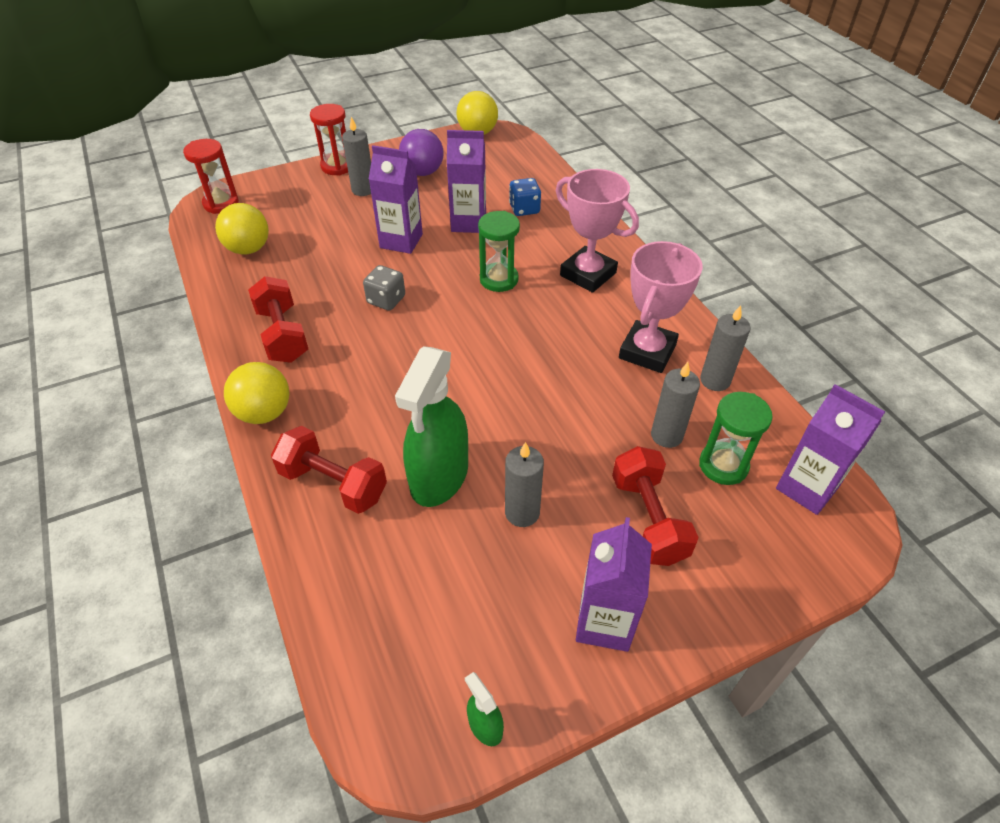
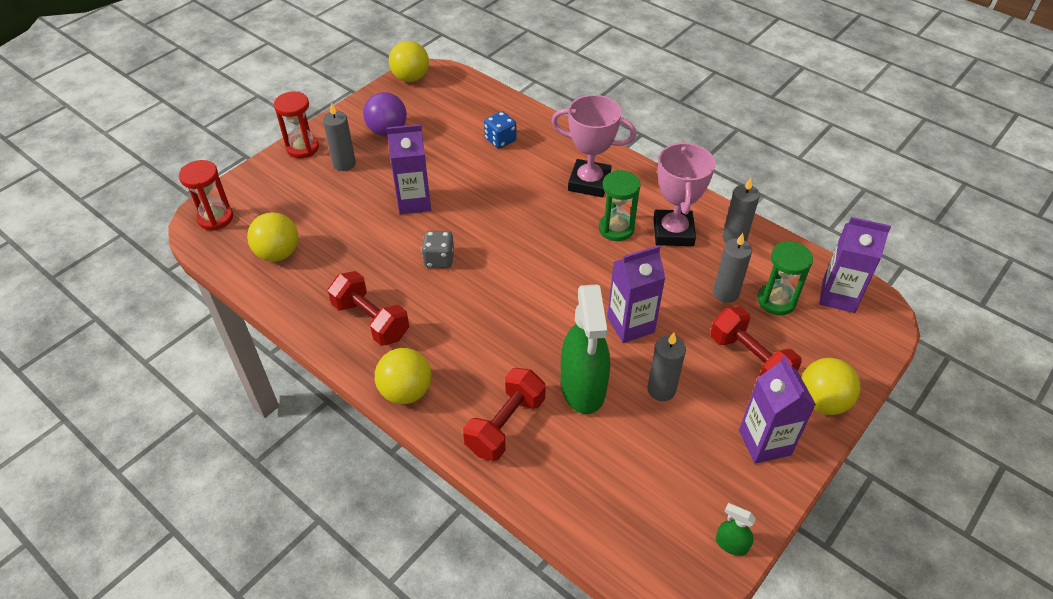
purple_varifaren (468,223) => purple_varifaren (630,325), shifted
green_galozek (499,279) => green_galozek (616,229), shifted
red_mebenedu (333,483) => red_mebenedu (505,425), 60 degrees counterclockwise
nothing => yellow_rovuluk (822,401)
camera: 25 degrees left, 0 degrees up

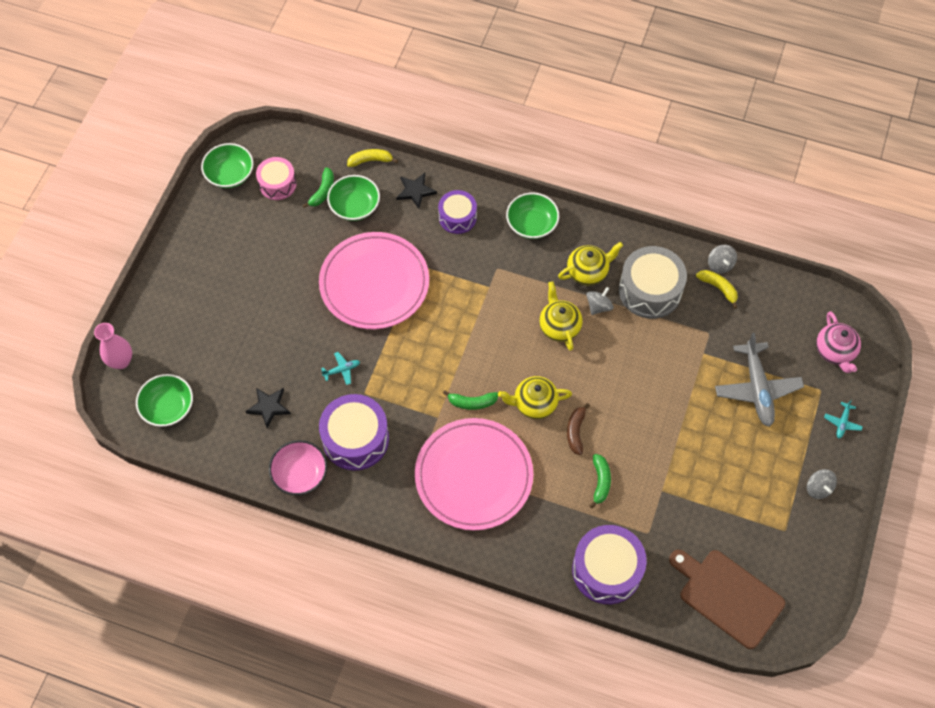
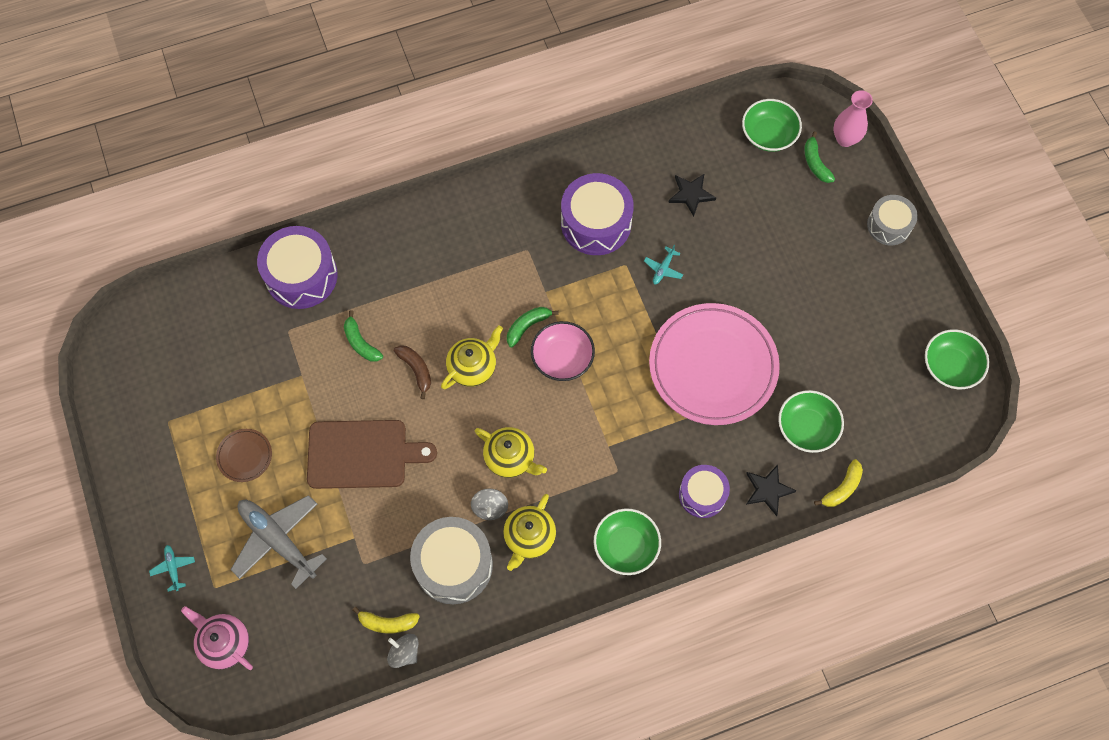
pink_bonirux (277,184) => nothing
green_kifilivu (322,191) => green_kifilivu (815,163), shifted
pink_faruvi (473,476) => nothing
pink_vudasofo (300,474) => pink_vudasofo (562,358), shifted
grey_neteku (818,488) => nothing
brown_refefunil (728,596) => brown_refefunil (362,454), shifted
nothing => grey_bonirux (889,225)
nothing => brown_faruvi (245,456)
camera: 140 degrees right, 5 degrees up

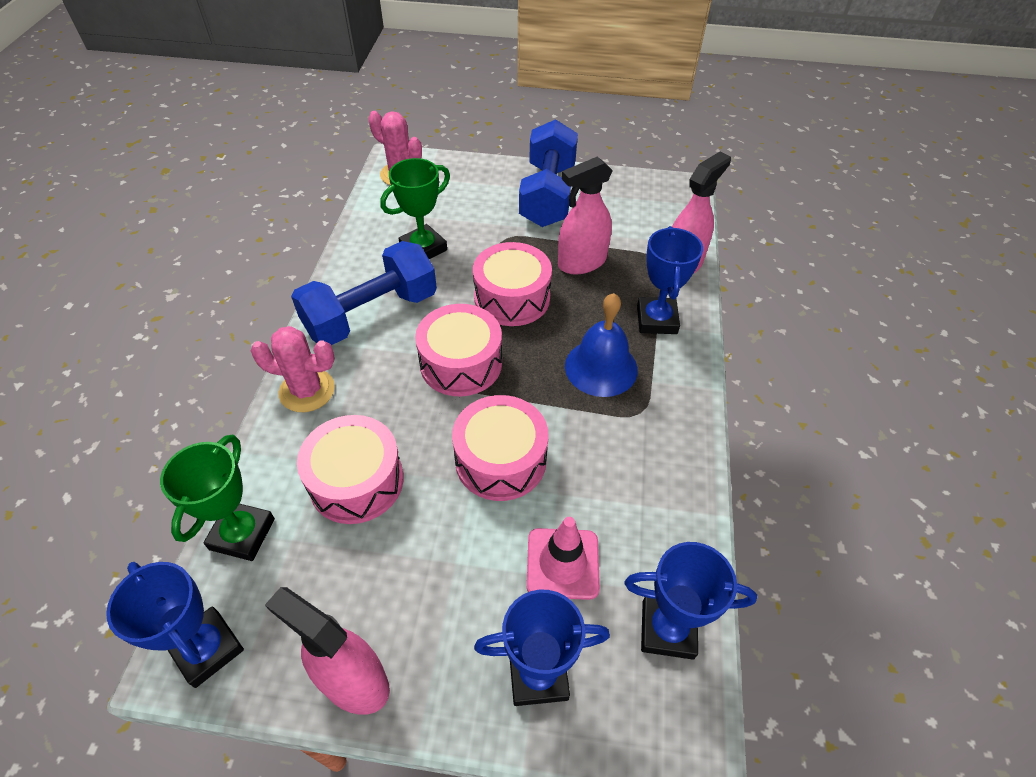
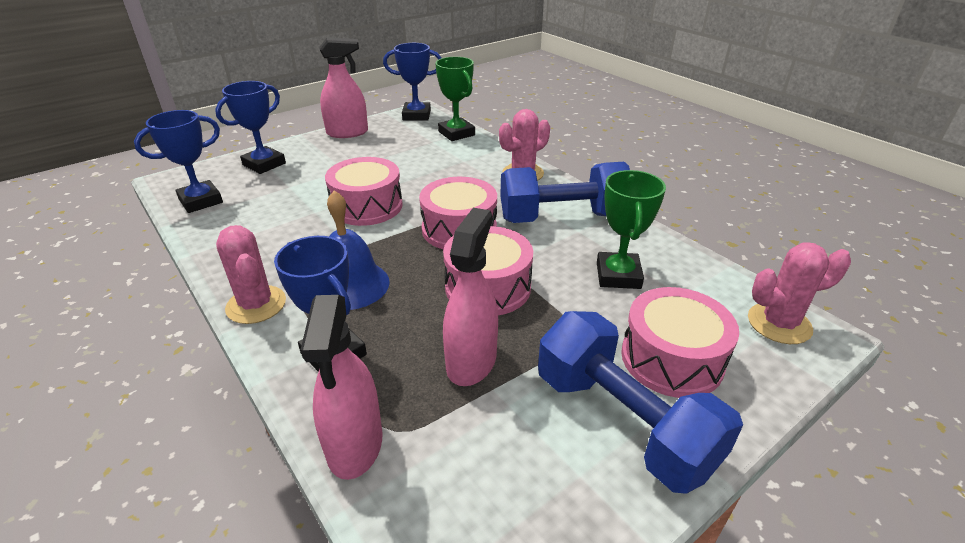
blue_mebenedu (371,314) => blue_mebenedu (562,217), 75 degrees clockwise
pink_bonirux (356,481) => pink_bonirux (671,359), shifted
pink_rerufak (562,563) => nothing
nothing => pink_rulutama (256,305)
camera: 135 degrees right, 15 degrees down

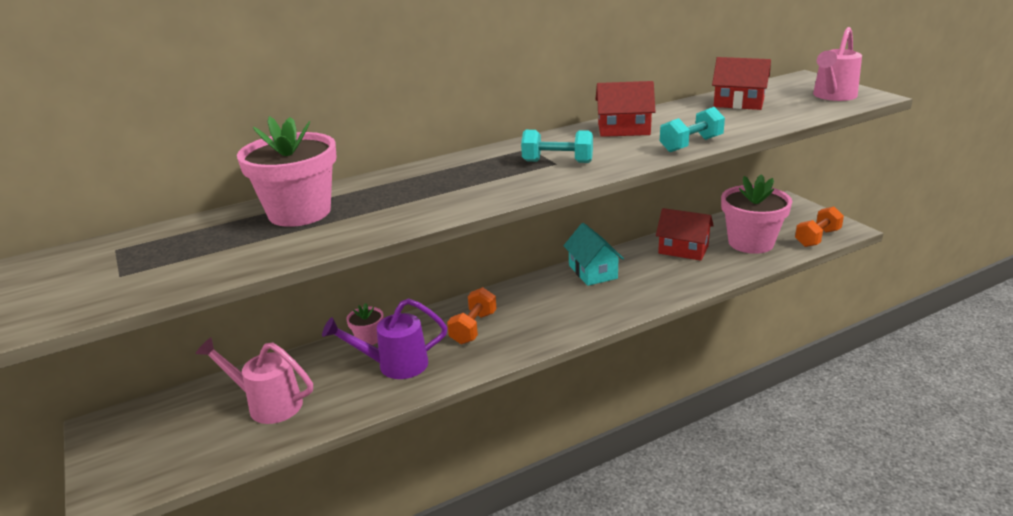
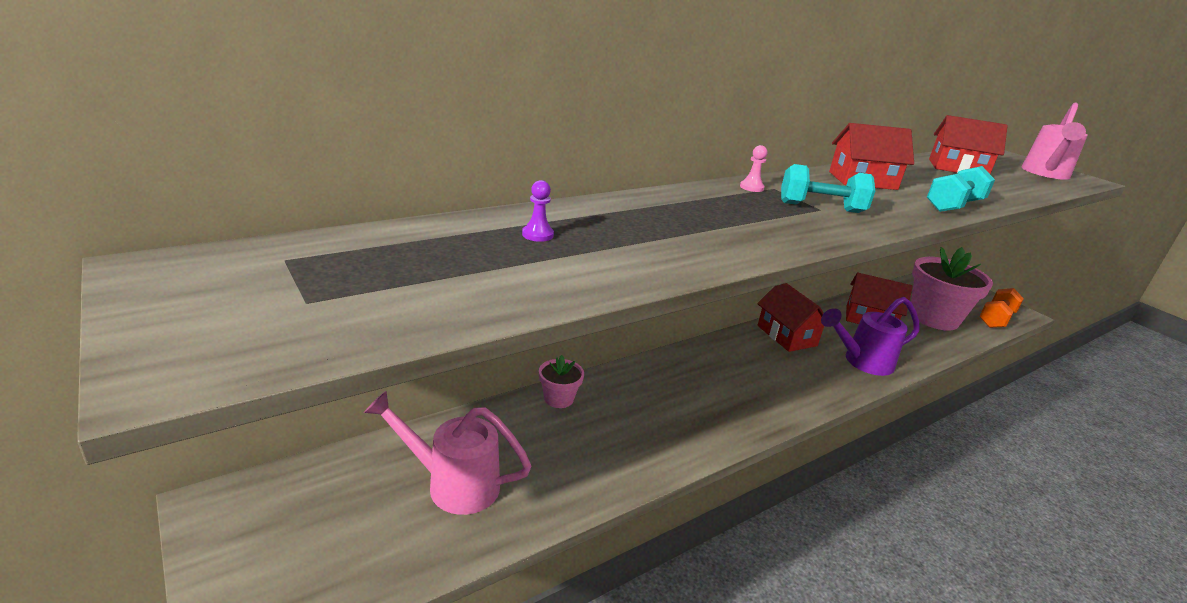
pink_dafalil (299,212) => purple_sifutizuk (537,235)
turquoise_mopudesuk (592,272) => red_mopudesuk (786,335)
orange_mebenedu (473,328) => nothing
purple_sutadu (395,365) => purple_sutadu (862,362), shifted
nothing => pink_sifutizuk (751,187)
camera: 10 degrees left, 0 degrees up

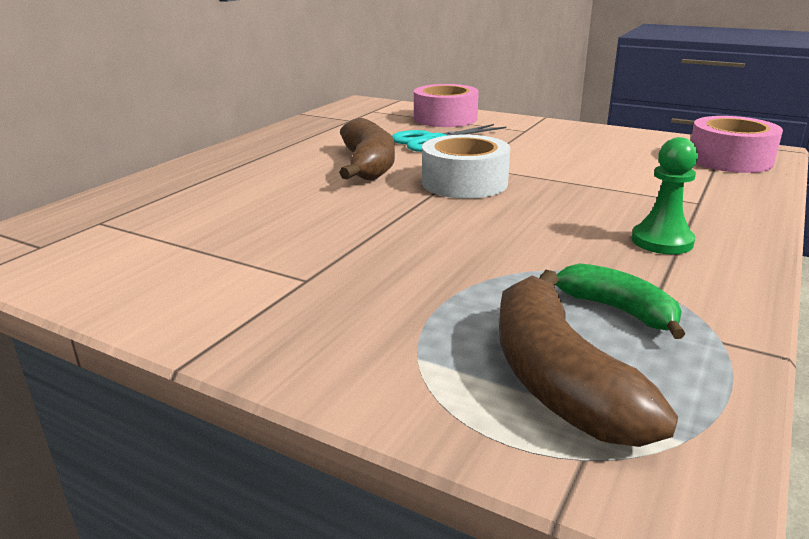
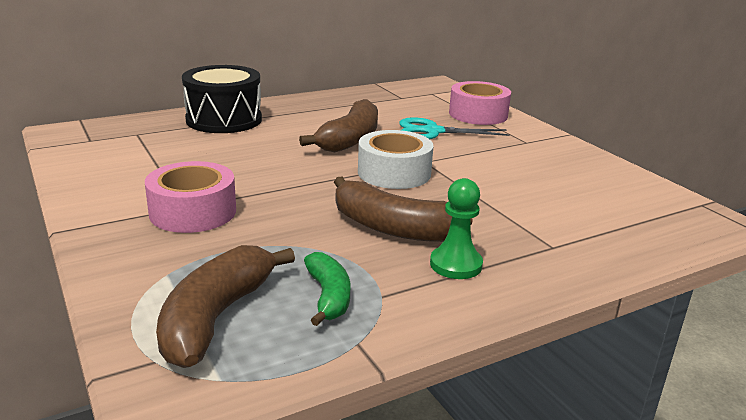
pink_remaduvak (730,160) => pink_remaduvak (193,212), shifted
nothing => black_bonirux (224,120)
nothing => brown_kifilivu (392,228)
camera: 30 degrees right, 0 degrees up

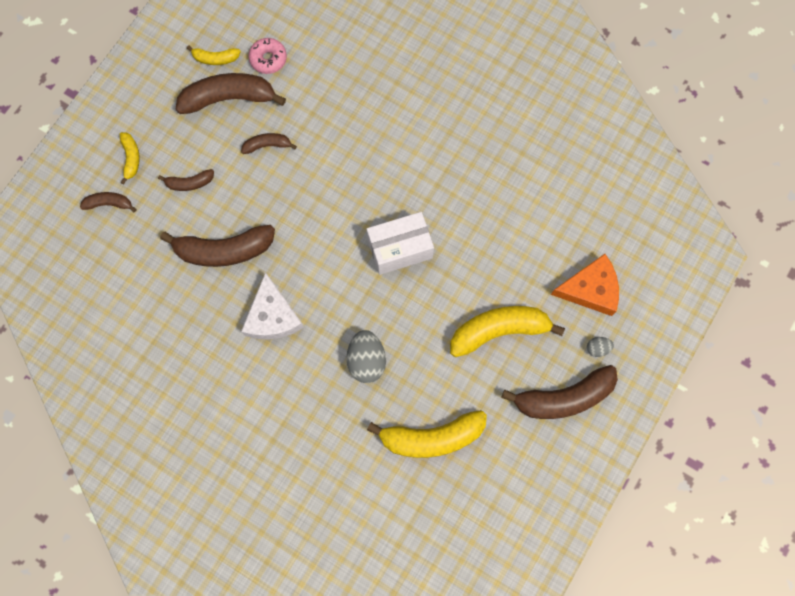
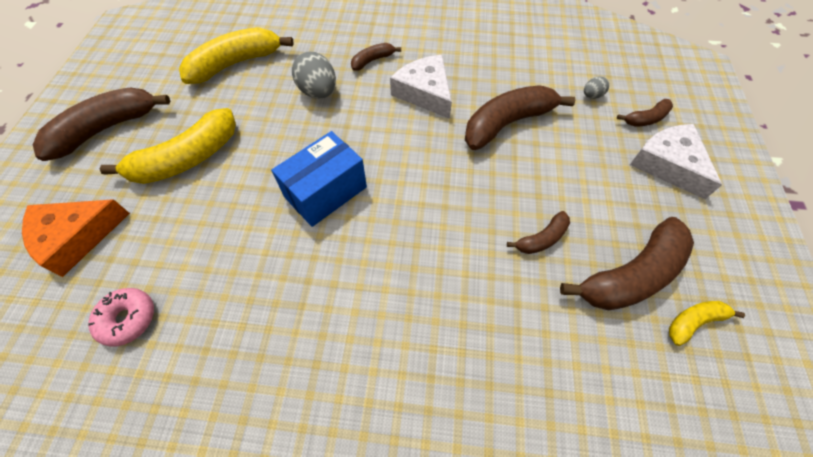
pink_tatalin (268,59) => pink_tatalin (128,319), shifted
yellow_kifilivu (131,158) => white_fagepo (668,164)
brown_kifilivu (189,183) => brown_kifilivu (372,60), shifted
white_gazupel (400,249) => blue_gazupel (325,192)
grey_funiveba (597,348) => grey_funiveba (591,96), shifted
camera: 155 degrees right, 15 degrees down

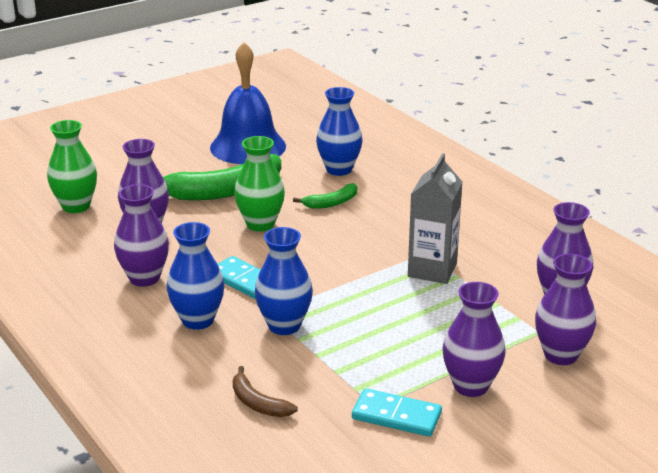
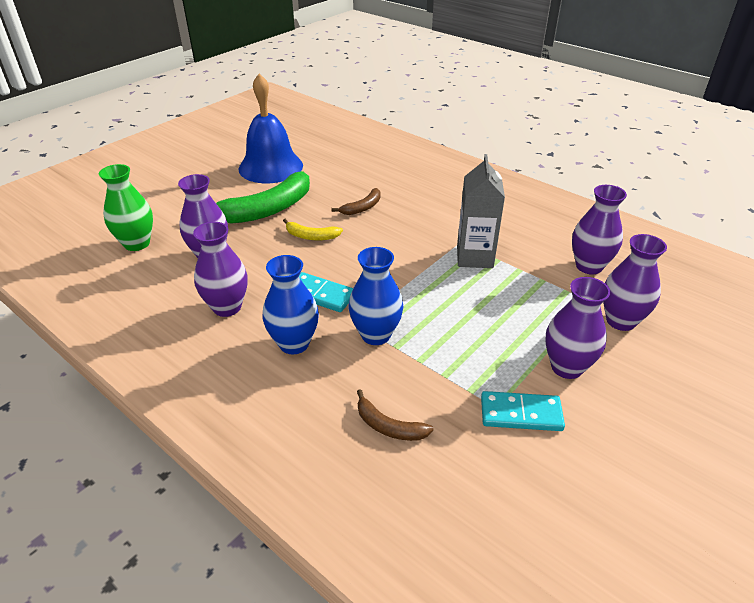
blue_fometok (339,169) => nothing
green_fometok (260,224) => yellow_kifilivu (311,236)
green_kifilivu (331,203) => brown_kifilivu (362,207)
camera: 15 degrees left, 10 degrees up

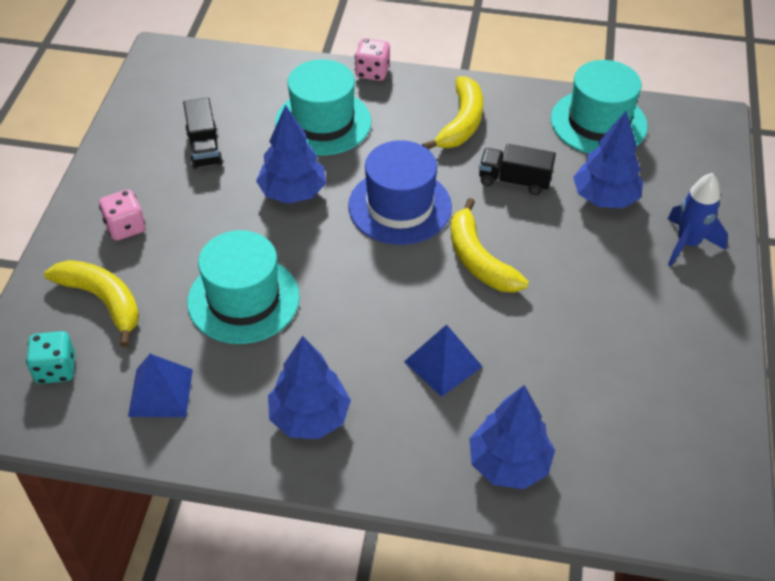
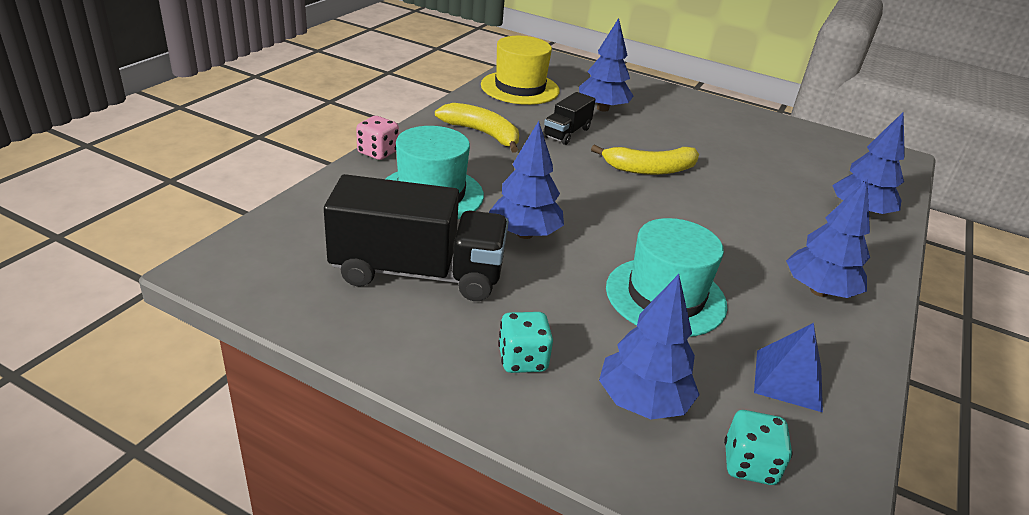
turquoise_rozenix (598,122) => yellow_rozenix (520,88)
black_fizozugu (204,148) => black_fizozugu (418,273), x1.95
blue_rozenix (400,206) => nothing
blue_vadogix (687,244) => nothing
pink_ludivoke (125,227) => turquoise_ludivoke (522,360)
yellow_kifilivu (102,301) => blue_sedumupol (642,402)
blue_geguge (443,364) => nothing
camera: 75 degrees left, 15 degrees down

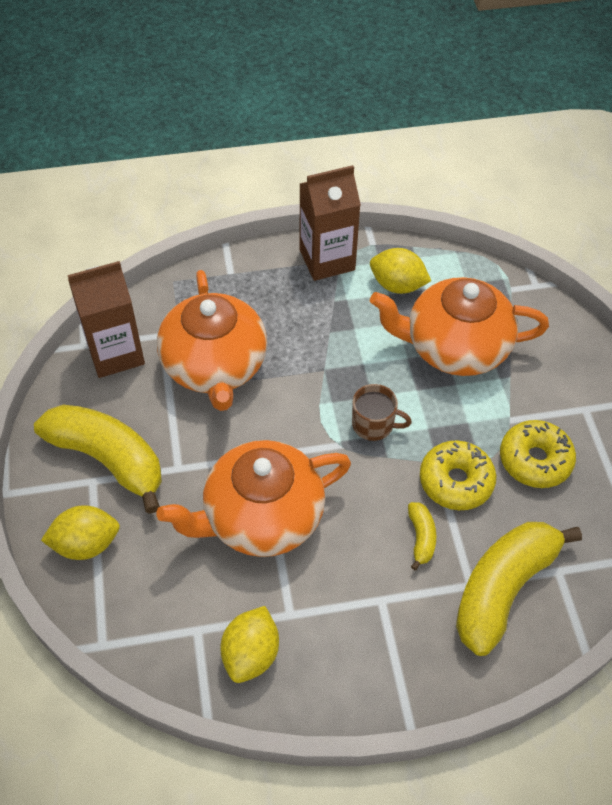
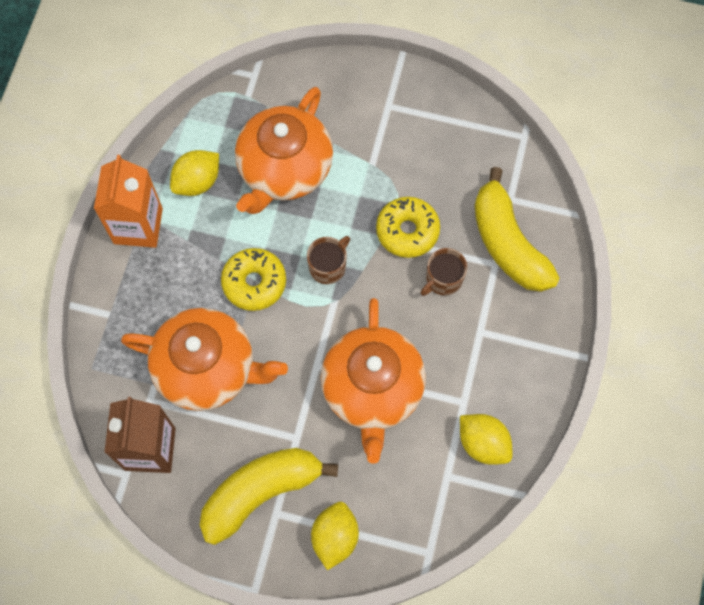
brown_varifaren (327,260) => orange_varifaren (138,226)
yellow_tatalin (535,460) => yellow_tatalin (254,283), shifted
yellow_kifilivu (421,538) => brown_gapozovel (443,279)
camera: 65 degrees left, 15 degrees up

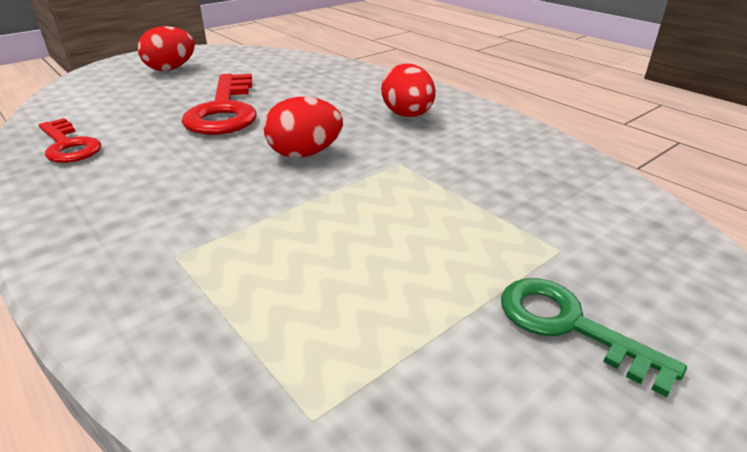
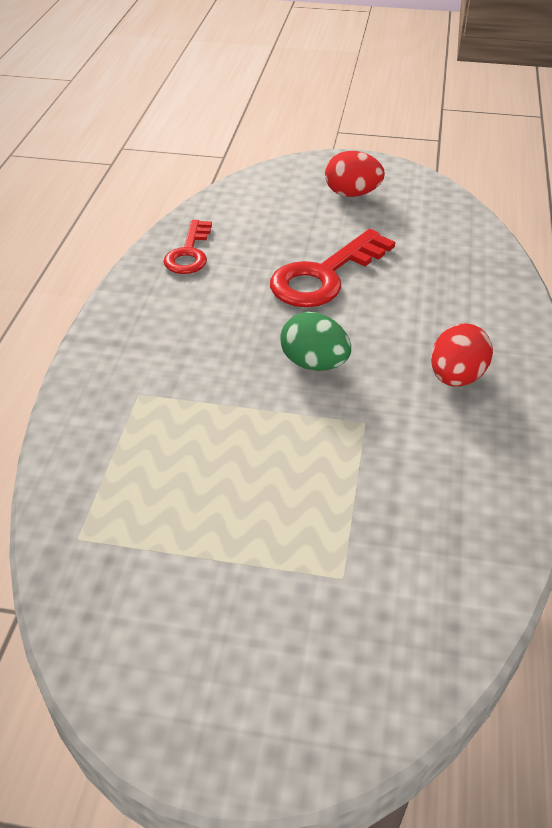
red_funiveba (305,154) => green_funiveba (314,363)
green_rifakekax (569,326) => nothing
camera: 50 degrees right, 10 degrees up

